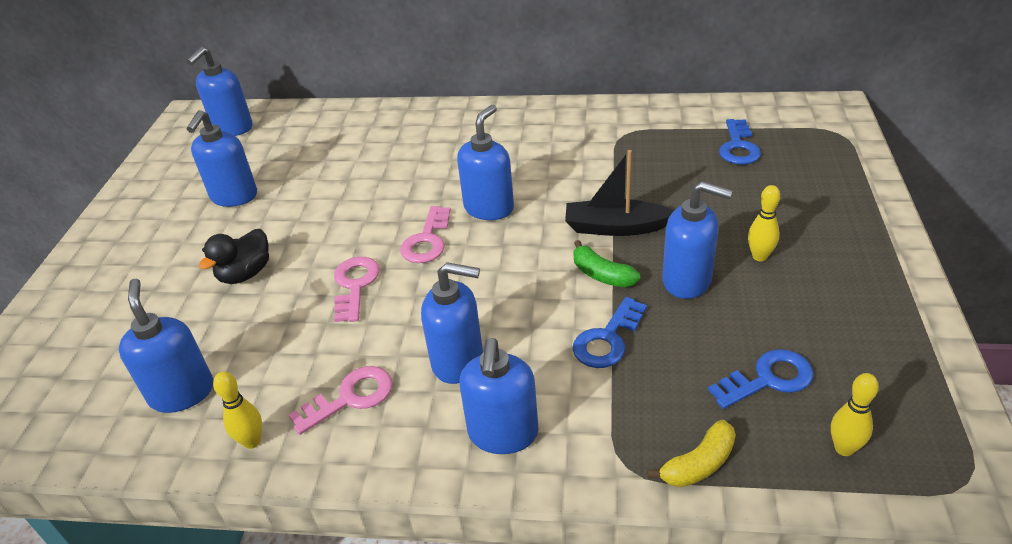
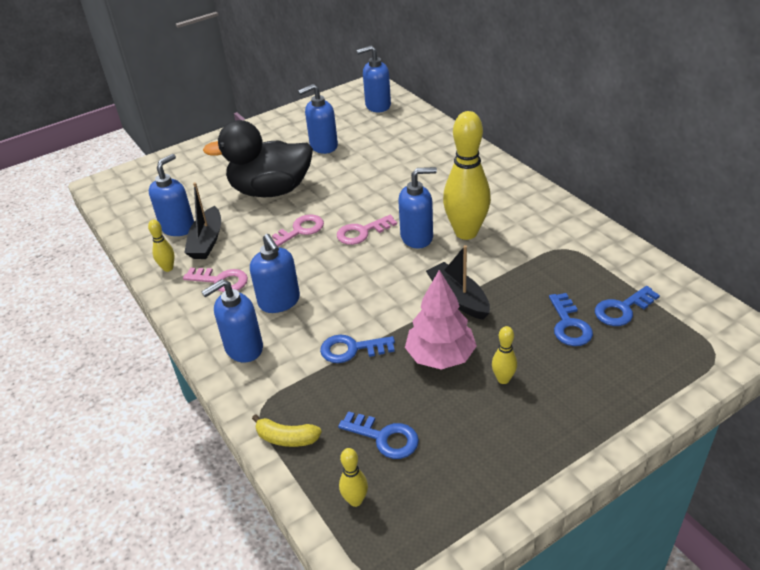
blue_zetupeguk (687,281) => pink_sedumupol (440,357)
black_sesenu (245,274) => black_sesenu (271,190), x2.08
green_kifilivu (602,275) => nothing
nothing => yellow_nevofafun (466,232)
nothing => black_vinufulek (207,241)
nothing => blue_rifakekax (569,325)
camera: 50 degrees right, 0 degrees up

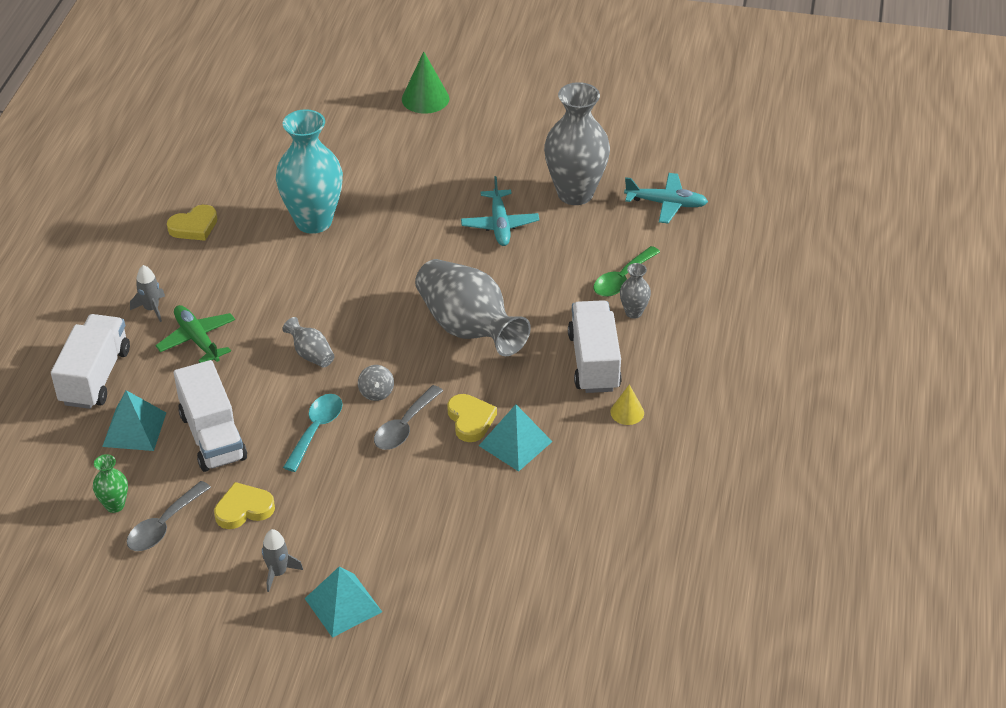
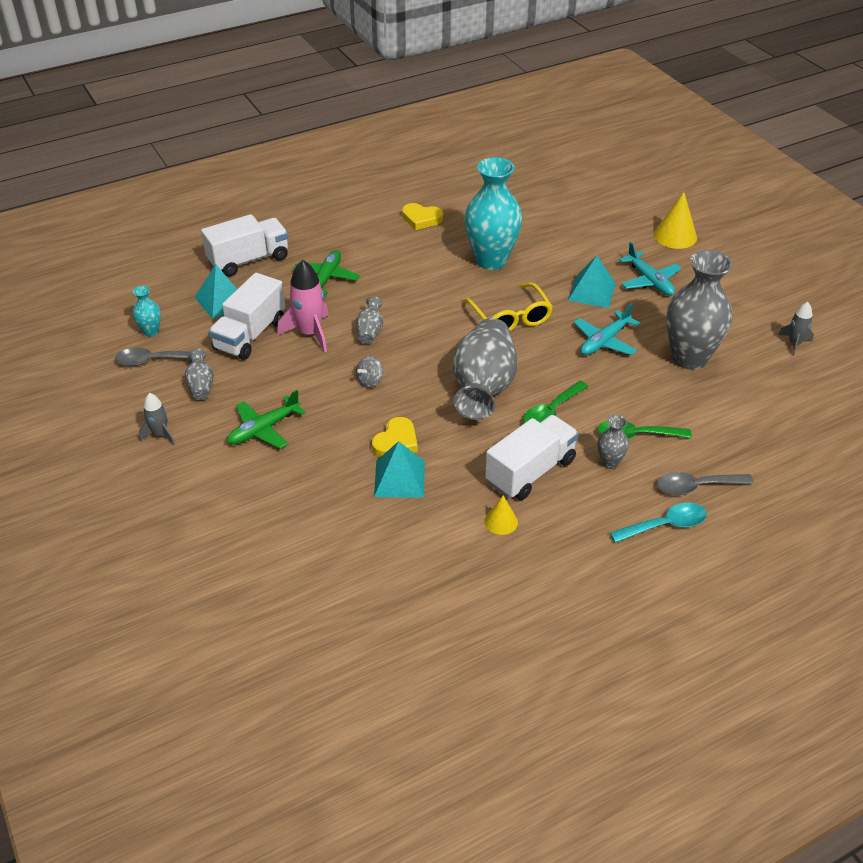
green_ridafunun (425,98) => yellow_ridafunun (675,236)
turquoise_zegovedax (666,203) => turquoise_zegovedax (649,281), shifted
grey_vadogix (151,309) => grey_vadogix (794,343), shifted
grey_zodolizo (404,426) => grey_zodolizo (696,486), shifted
turquoise_zodolizo (316,430) => turquoise_zodolizo (665,525), shifted
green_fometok (115,505) => turquoise_fometok (151,331)
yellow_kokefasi (244,509) => grey_fometok (201,386)
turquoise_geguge (343,605) => turquoise_geguge (591,292), shifted
nothing => pink_vadogix (310,333)
nothing => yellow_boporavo (510,317)
nothing => green_zodolizo (551,412)
nothing => green_zegovedax (263,429)
camera: 50 degrees right, 0 degrees up

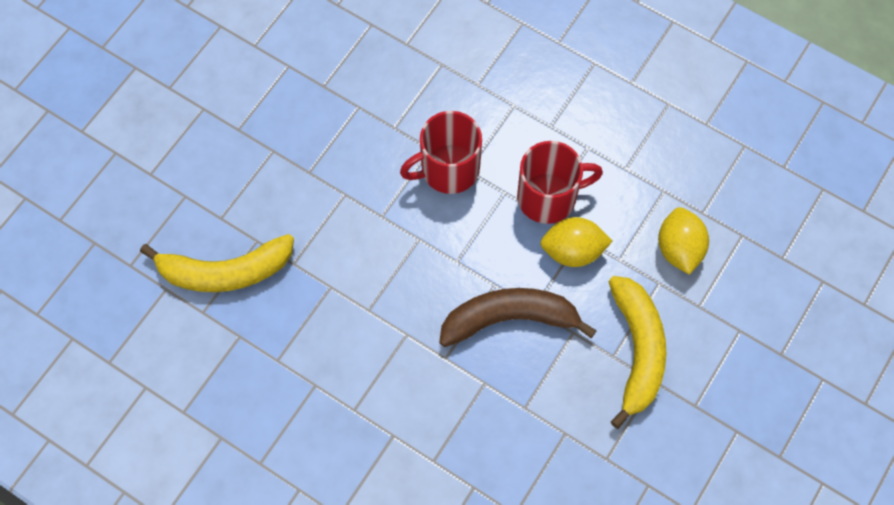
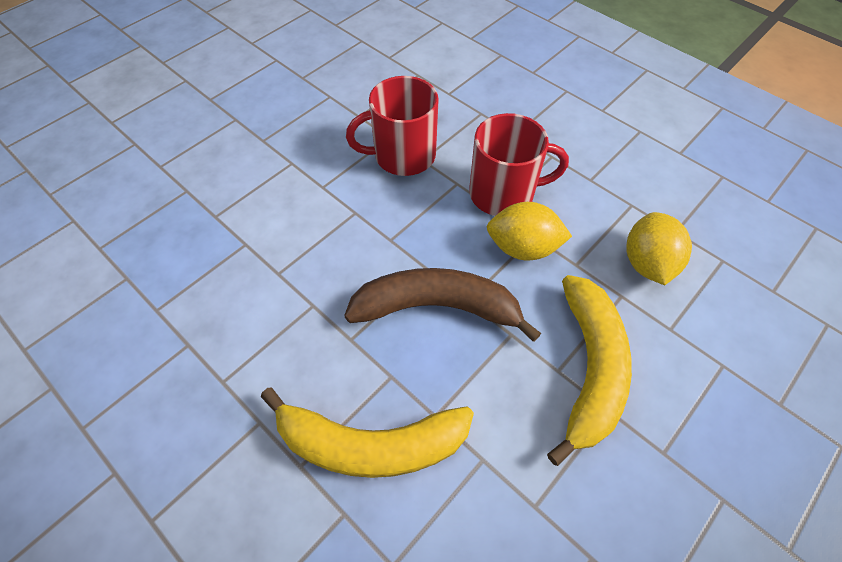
yellow_kifilivu (225,271) => yellow_kifilivu (371,444), shifted
camera: 10 degrees right, 10 degrees down

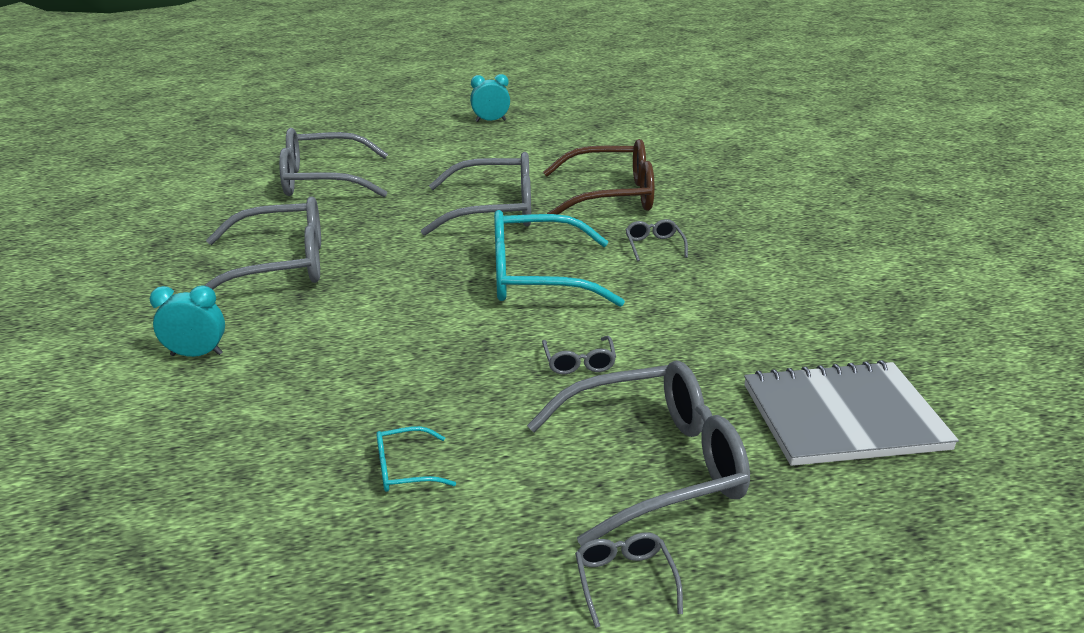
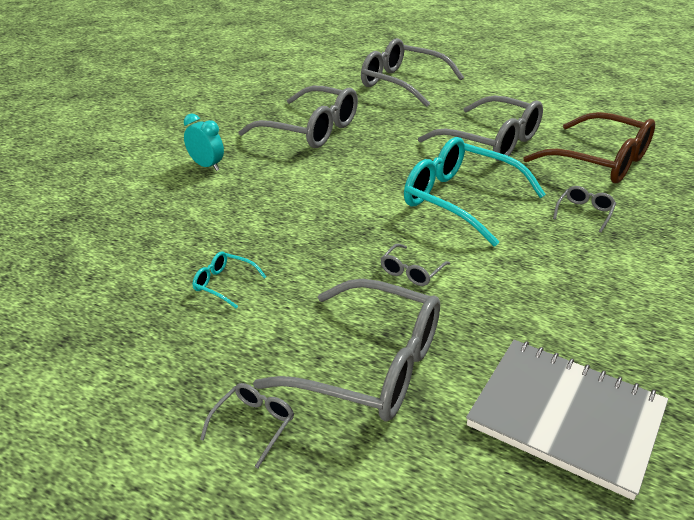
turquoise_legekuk (490,121) => nothing
camera: 40 degrees right, 5 degrees up

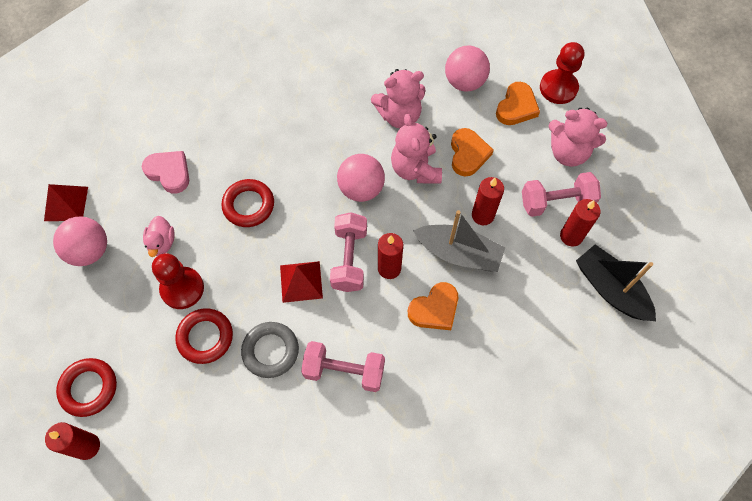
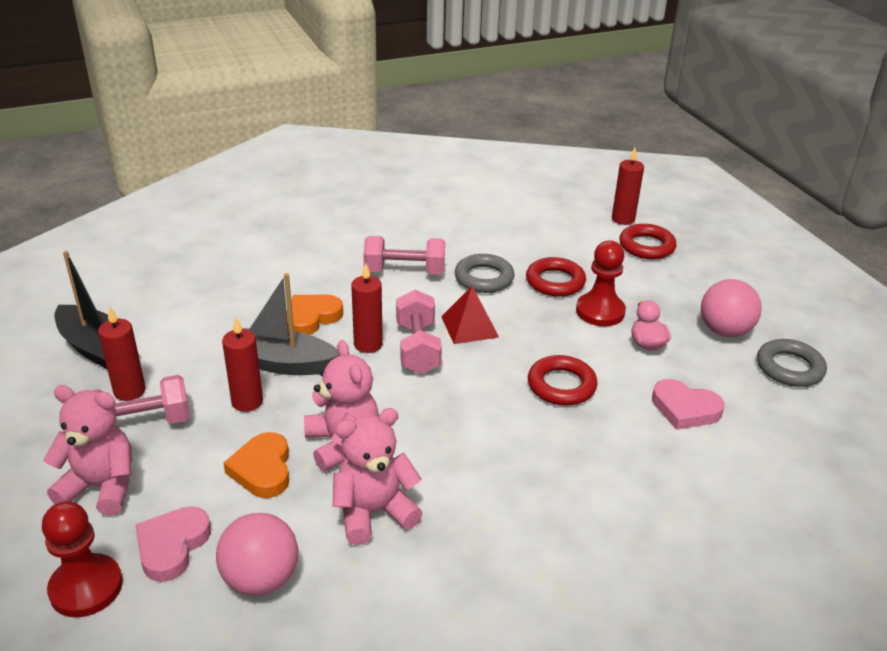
orange_kokefasi (516,107) => pink_kokefasi (172,546)
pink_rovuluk (361,189) => nothing
red_geguge (66,203) => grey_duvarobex (789,368)
camera: 170 degrees right, 30 degrees down

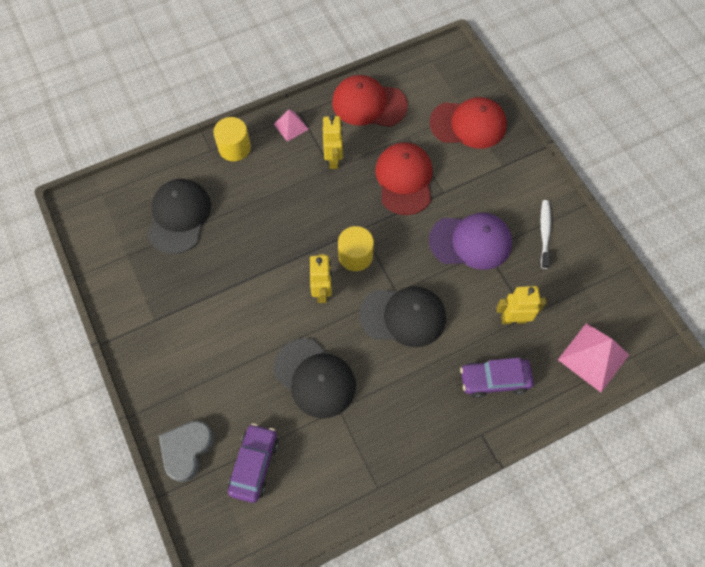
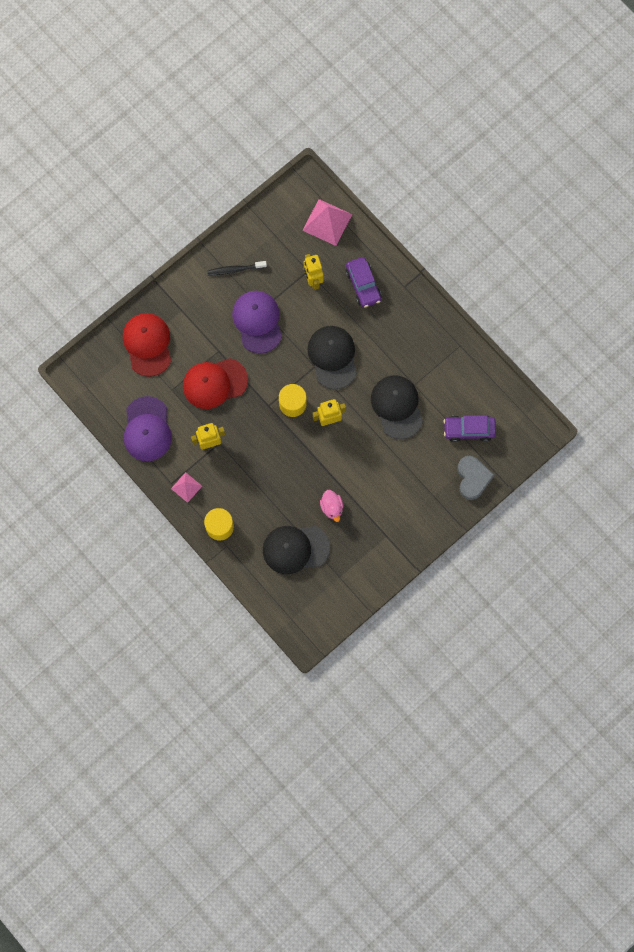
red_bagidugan (369,104) => purple_bagidugan (147,429)
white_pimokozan (544,233) => black_pimokozan (235,269)
black_bagidugan (315,378) => black_bagidugan (397,407), 45 degrees counterclockwise
grey_kokefasi (186,450) => grey_kokefasi (472,478), 105 degrees counterclockwise
nothing => pink_sesenu (332,507)
camera: 105 degrees left, 10 degrees up

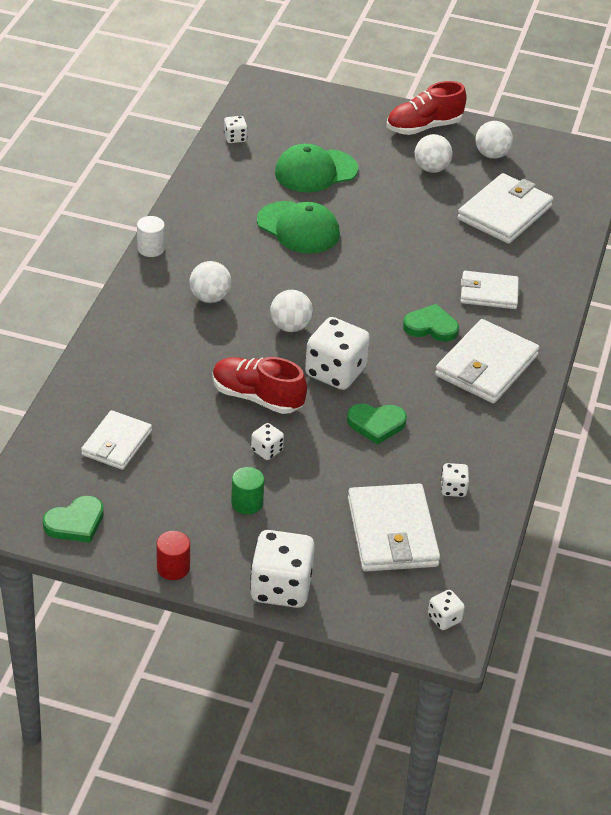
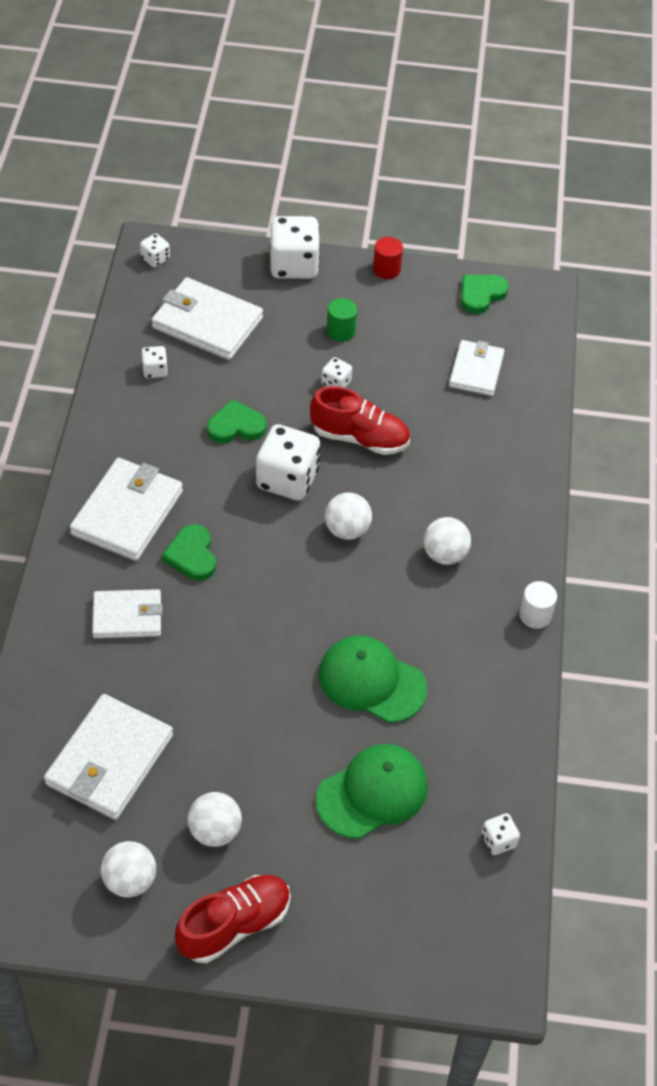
green_kokefasi (431,327) => green_kokefasi (192,555), 75 degrees clockwise
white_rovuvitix (392,532) => white_rovuvitix (207,323), 45 degrees counterclockwise
camera: 170 degrees right, 10 degrees up

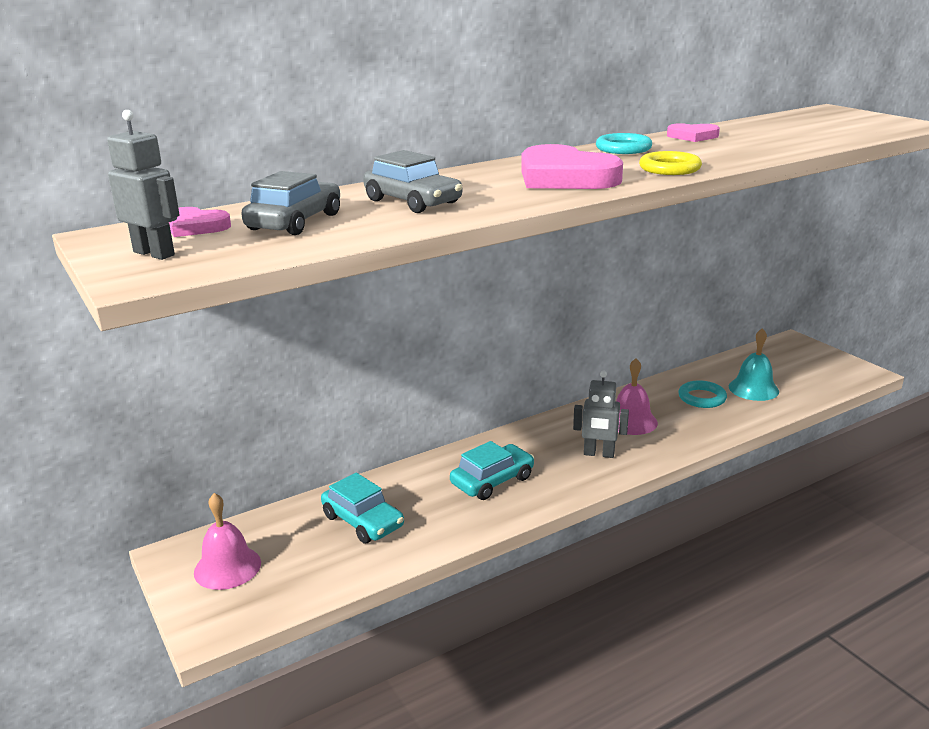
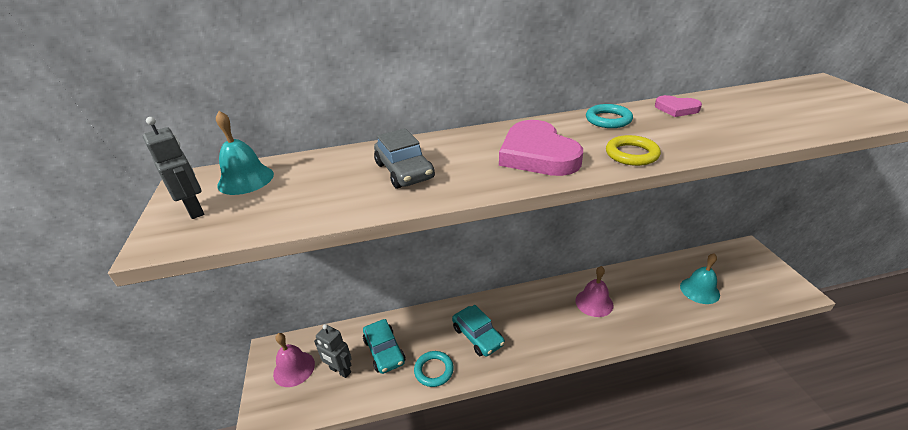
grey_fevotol (295,222) => nothing
pink_kokefasi (195,227) => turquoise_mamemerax (246,179)
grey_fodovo (599,454) => grey_fodovo (340,370), shifted
turquoise_duvarobex (702,398) => turquoise_duvarobex (434,370), shifted
turquoise_fevotol (492,481) => turquoise_fevotol (478,336), 75 degrees clockwise
camera: 20 degrees right, 10 degrees up

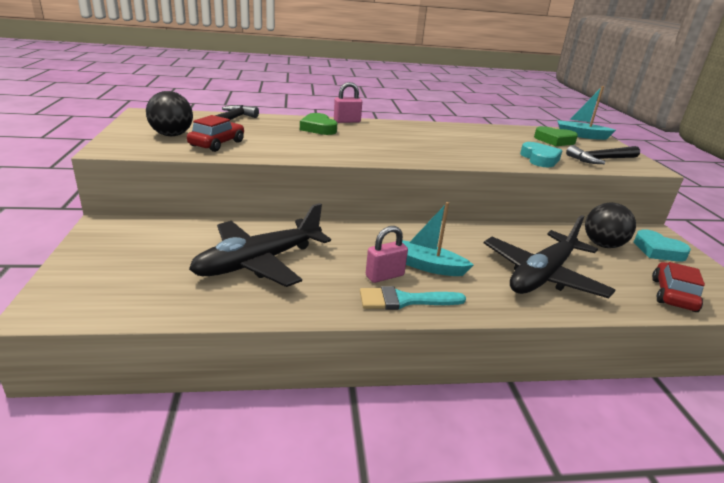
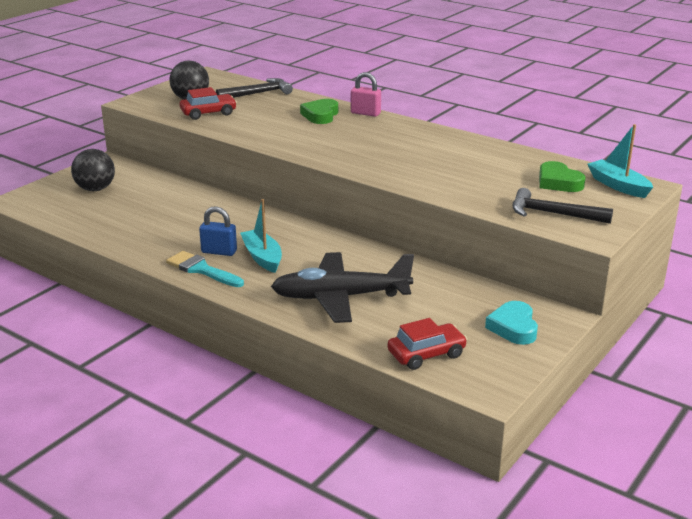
turquoise_kokefasi (540,159) => nothing
black_zegovedax (258,262) => nothing
black_rovuluk (602,245) => black_rovuluk (95,189), shifted
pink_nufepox (384,276) => blue_nufepox (219,252)
camera: 45 degrees right, 0 degrees up

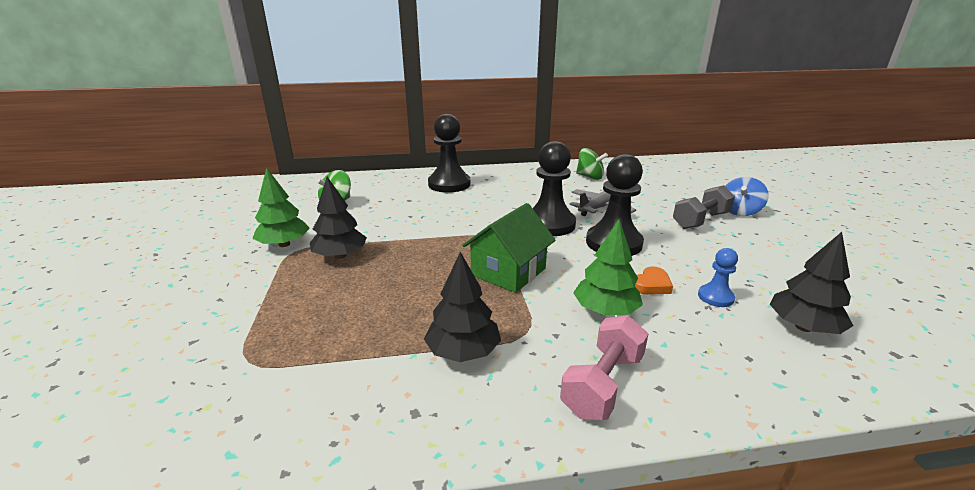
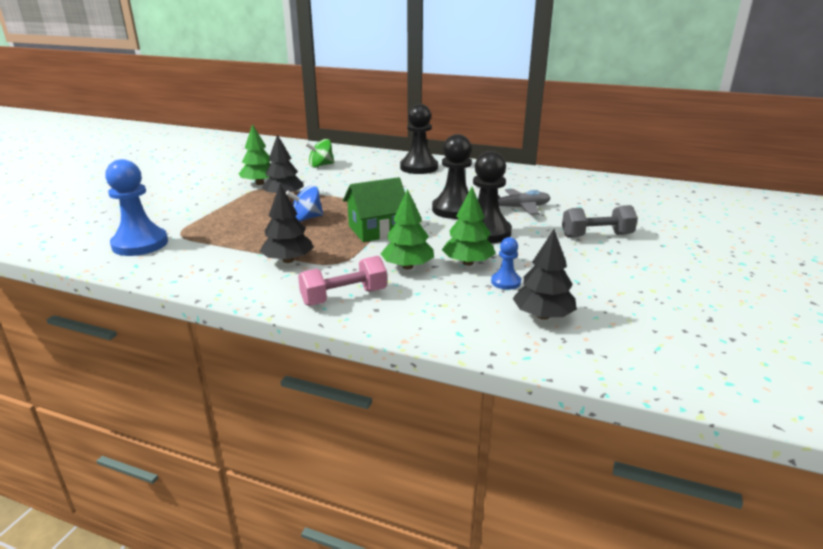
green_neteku (590,177) => nothing
blue_neteku (739,211) => blue_neteku (306,218), shifted
orange_kokefasi (651,285) => green_sedumupol (468,263)
nothing => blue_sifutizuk (140,244)
camera: 30 degrees right, 0 degrees up

